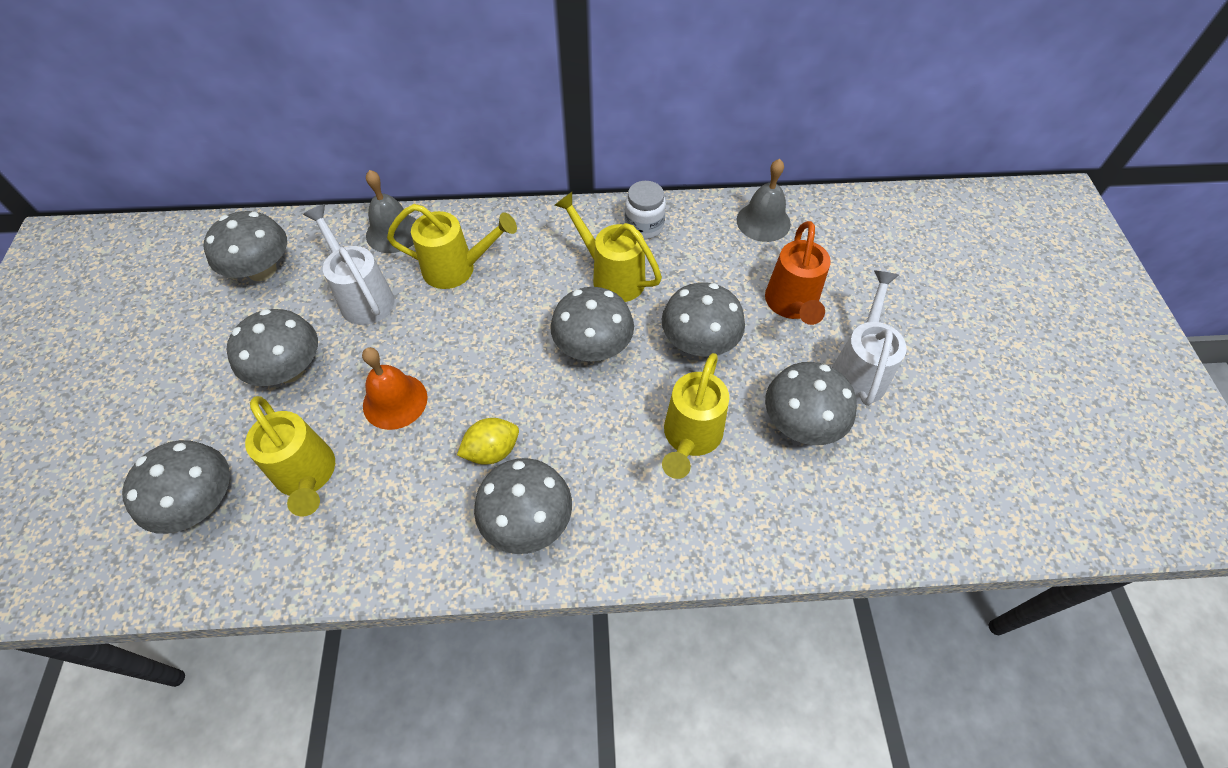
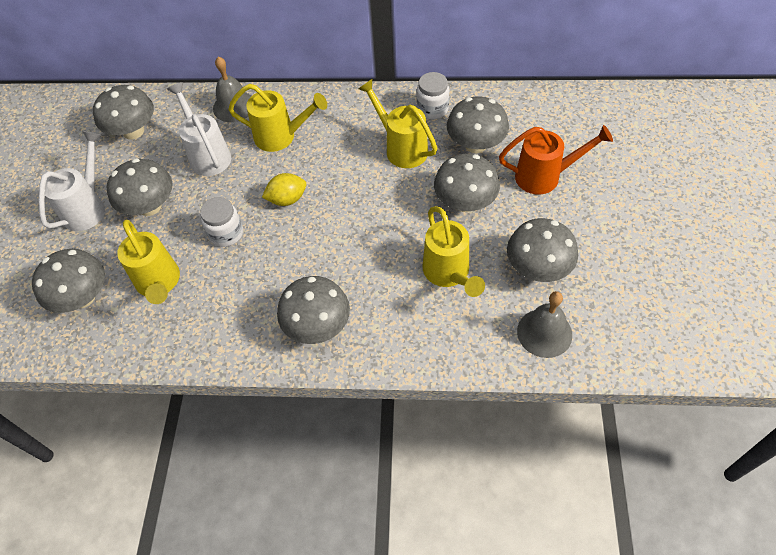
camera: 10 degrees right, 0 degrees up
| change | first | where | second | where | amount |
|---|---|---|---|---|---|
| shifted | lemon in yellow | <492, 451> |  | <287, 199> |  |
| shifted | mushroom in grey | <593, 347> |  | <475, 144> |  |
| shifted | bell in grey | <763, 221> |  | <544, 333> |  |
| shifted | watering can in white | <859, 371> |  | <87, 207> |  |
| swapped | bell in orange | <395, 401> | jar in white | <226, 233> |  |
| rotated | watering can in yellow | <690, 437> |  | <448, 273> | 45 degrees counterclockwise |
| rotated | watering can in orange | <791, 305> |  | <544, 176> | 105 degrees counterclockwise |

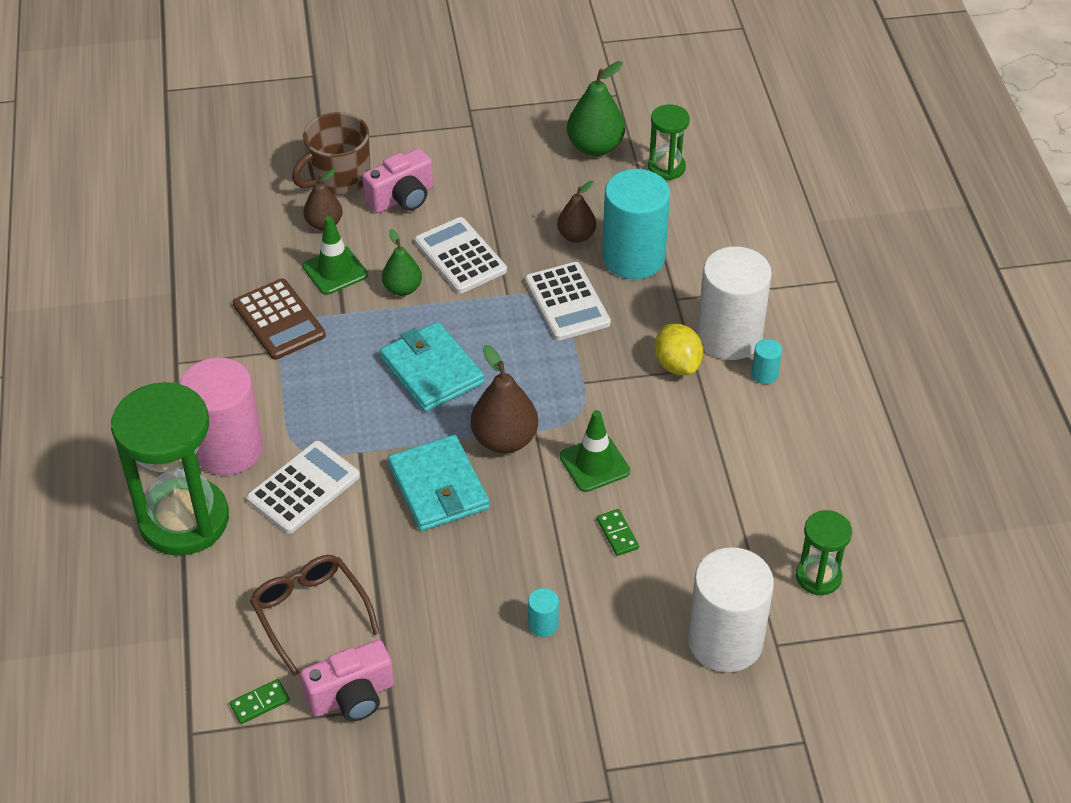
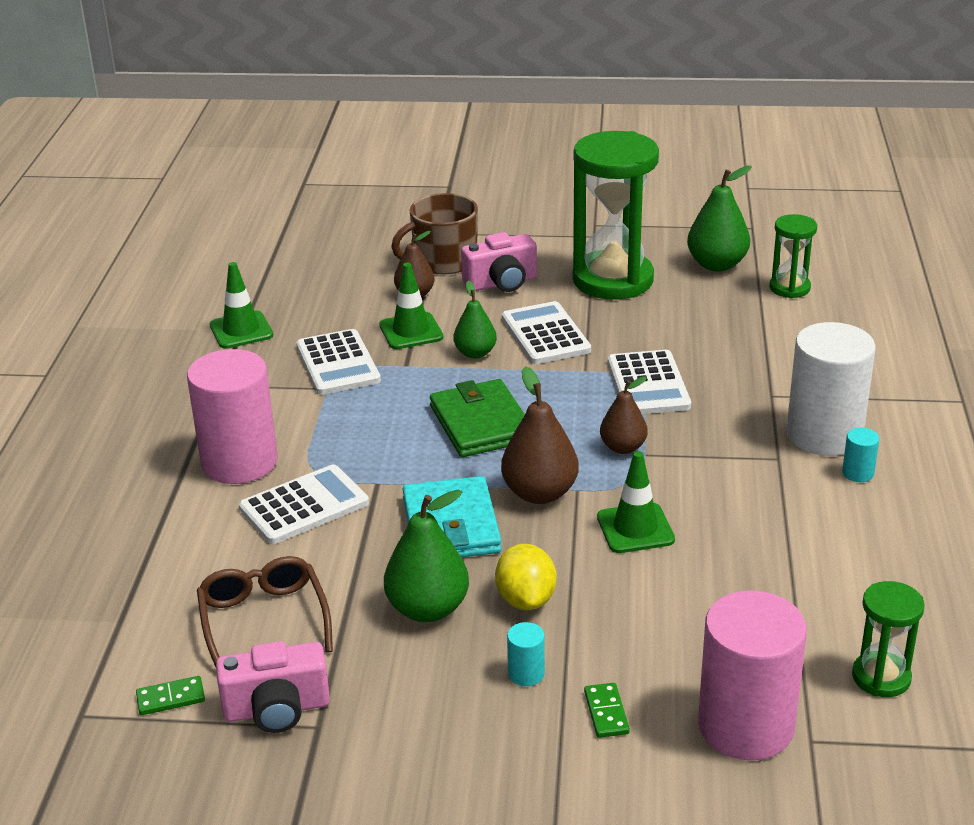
camera: 15 degrees right, 15 degrees down
| change | first | where | second | where | amount |
|---|---|---|---|---|---|
| gone | cylinder in turquoise | <633, 258> |  |  |  |
| new |  |  | traffic cone in green | <241, 330> |  |
| new |  |  | pear in green | <428, 609> |  |
| shifted | hourglass in green | <184, 520> |  | <613, 280> |  |
| shifted | pear in brown | <576, 236> |  | <623, 447> |  |
| shifted | domino in green | <617, 534> |  | <606, 712> |  |
| shifted | lemon in yellow | <677, 365> |  | <526, 599> |  |
| repainted | calculator in brown | <279, 320> | calculator in white | <338, 363> |  |
| repainted | wallet in turquoise | <432, 371> | wallet in green | <481, 424> |  |
| repainted | cylinder in white | <725, 641> | cylinder in pink | <745, 726> |  |

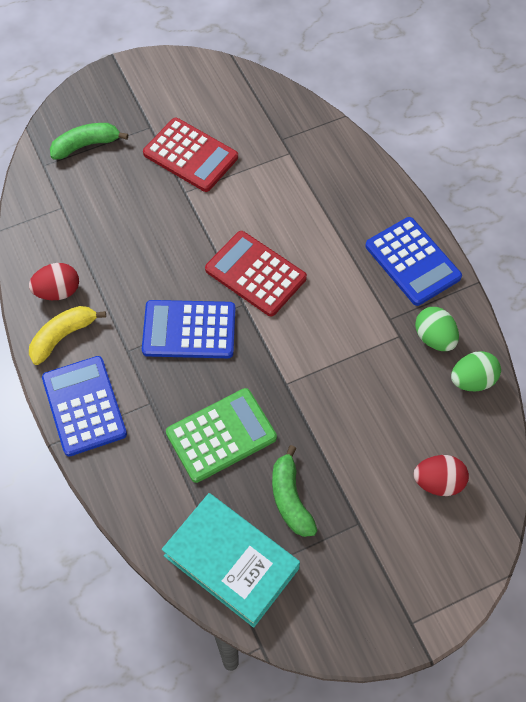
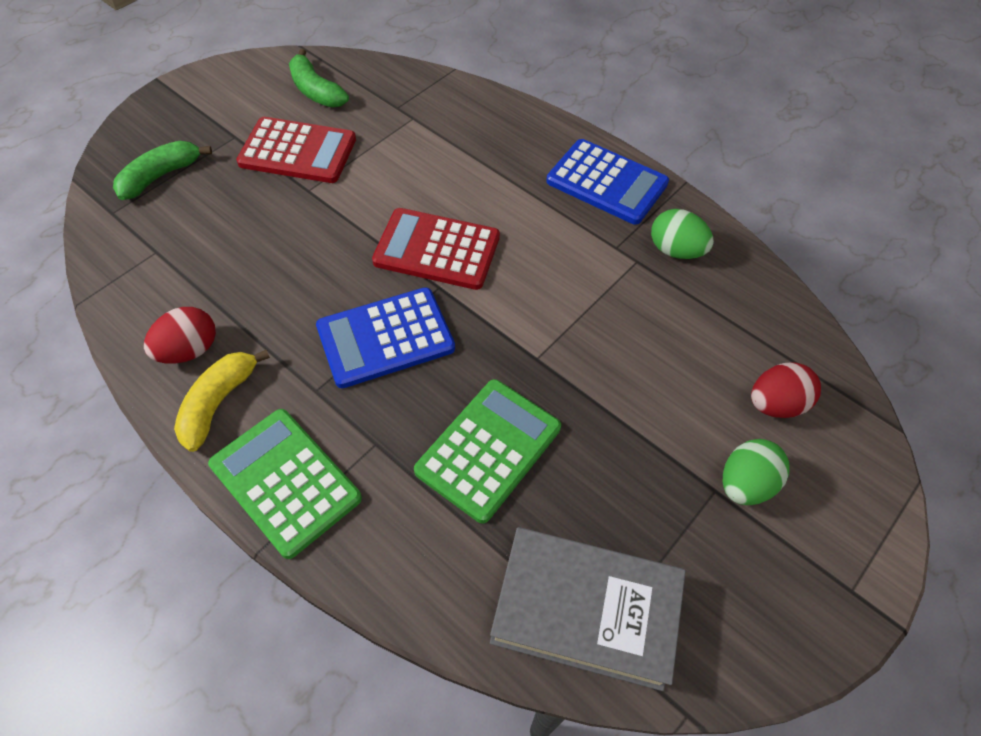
camera: 25 degrees left, 5 degrees down
| change | first | where | second | where | amount |
|---|---|---|---|---|---|
| shifted | banana in green | <290, 498> |  | <316, 91> |  |
| shifted | egg in green | <472, 380> |  | <745, 484> |  |
| repainted | calculator in blue | <84, 406> | calculator in green | <285, 482> |  |
| repainted | book in turquoise | <231, 562> | book in grey | <585, 610> |  |

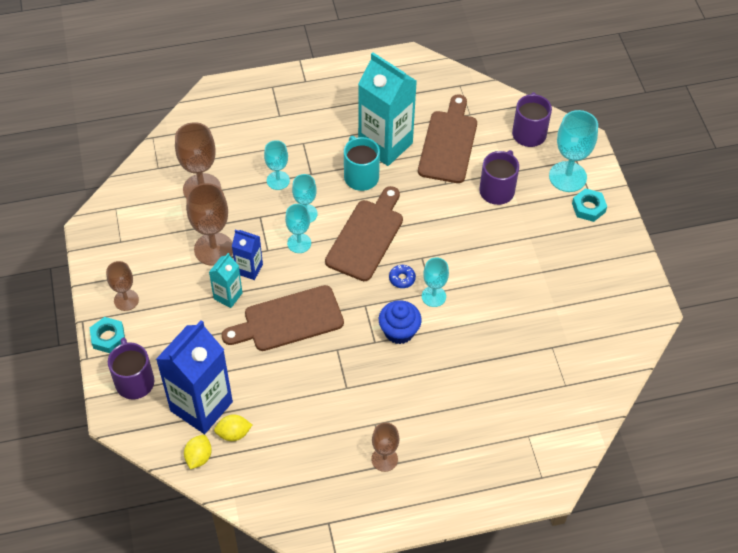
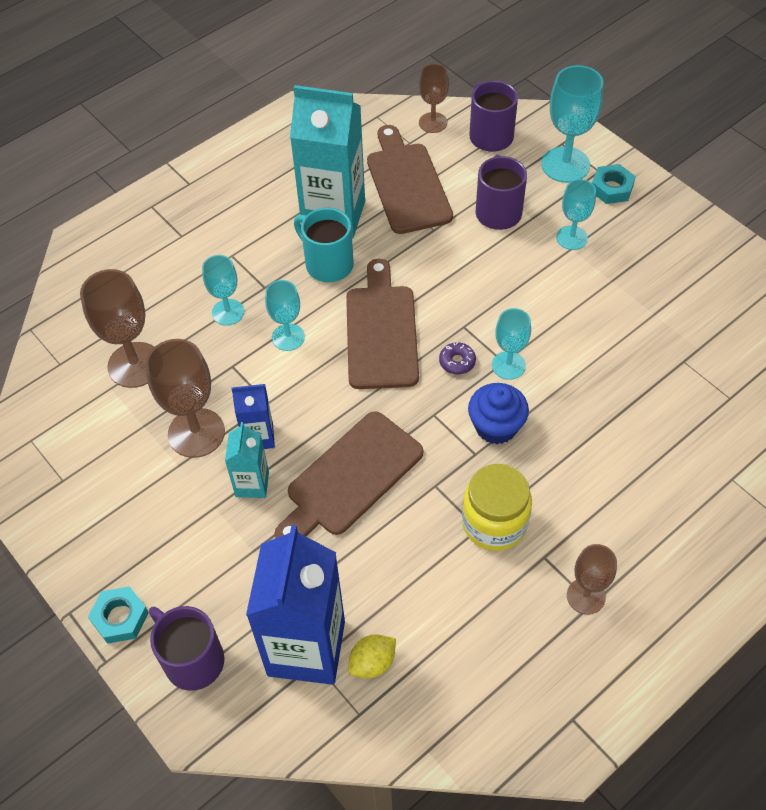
camera: 25 degrees left, 0 degrees up
| change | first | where | second | where | amount |
|---|---|---|---|---|---|
| gone | lemon in yellow | <199, 457> |  |  |  |
| new |  |  | jar in yellow | <494, 523> |  |
| shifted | goblet in brown | <126, 300> |  | <433, 122> |  |
| shifted | goblet in turquoise | <299, 243> |  | <572, 238> |  |
| repainted | donut in blue | <402, 278> | donut in purple | <457, 362> |  |

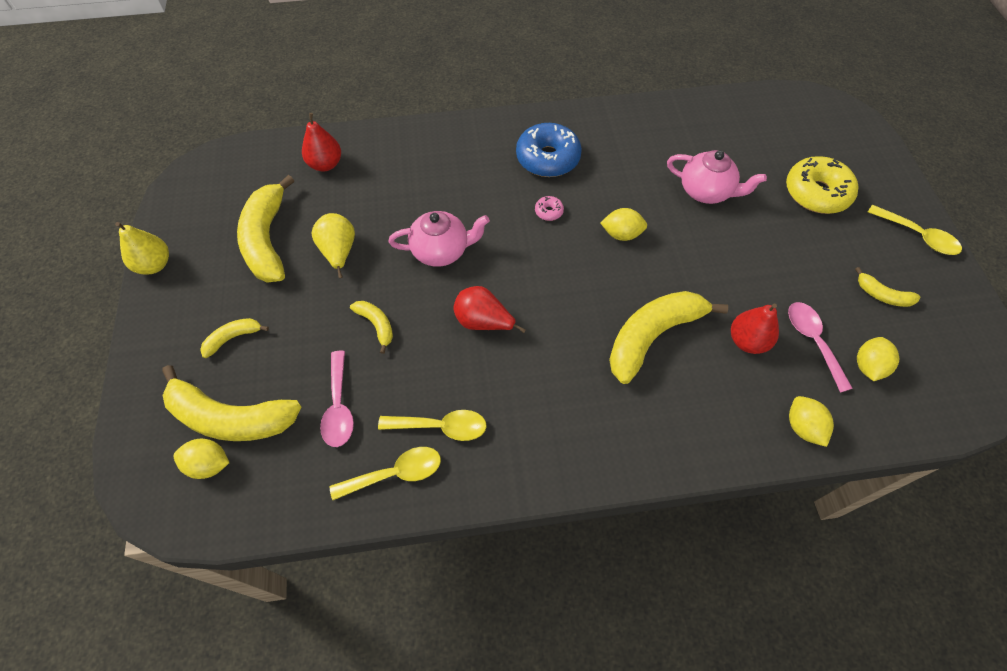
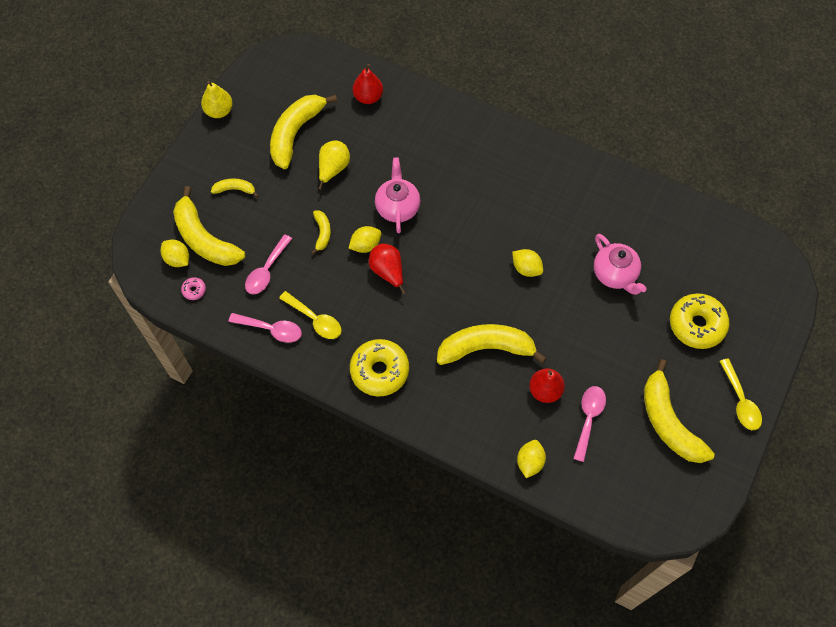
camera: 35 degrees right, 5 degrees up
| change | first | where | second | where | amount |
|---|---|---|---|---|---|
| gone | donut in blue | <547, 158> |  |  |  |
| new |  |  | donut in yellow | <379, 371> |  |
| shifted | donut in pink | <549, 211> |  | <194, 290> |  |
| shifted | lemon in yellow | <868, 366> |  | <365, 245> |  |
| repainted | spoon in yellow | <395, 473> | spoon in pink | <271, 329> |  |
| rotated | teapot in pink | <441, 251> |  | <397, 207> | 120 degrees counterclockwise |
| scaled | banana in yellow | <882, 295> |  | <668, 422> | x2.10 |

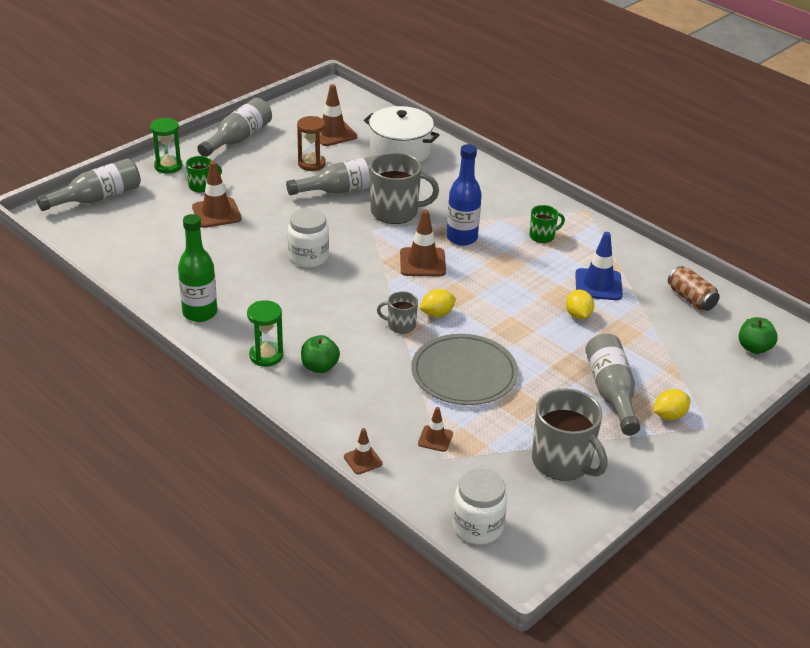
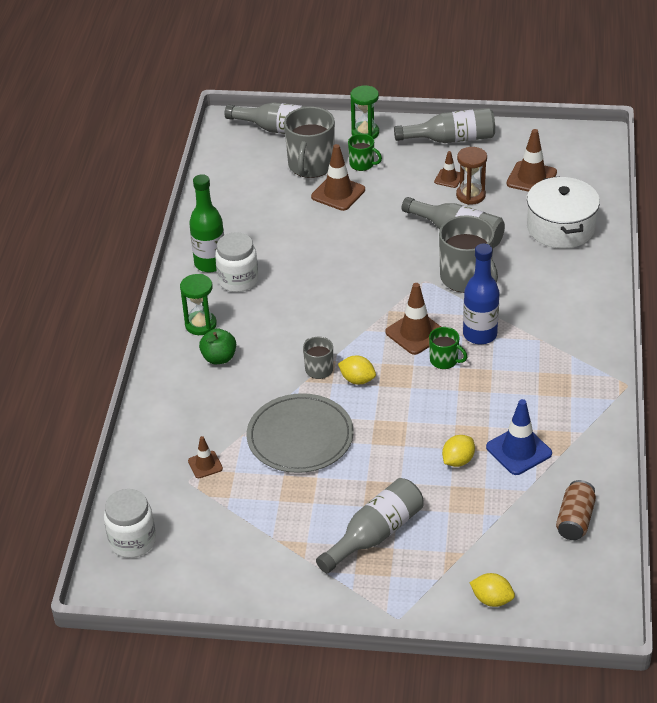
camera: 55 degrees right, 5 degrees up
| change | first | where | second | where | amount |
|---|---|---|---|---|---|
| gone | apple in green | <754, 348> |  |  |  |
| shifted | jar in white | <308, 257> |  | <238, 280> |  |
| shifted | traffic cone in brown | <363, 460> |  | <448, 178> |  |
| shifted | mug in green | <542, 236> |  | <444, 360> |  |
| shifted | mug in grey | <562, 462> |  | <311, 166> |  |
| shifted | lemon in yellow | <669, 415> |  | <492, 599> |  |

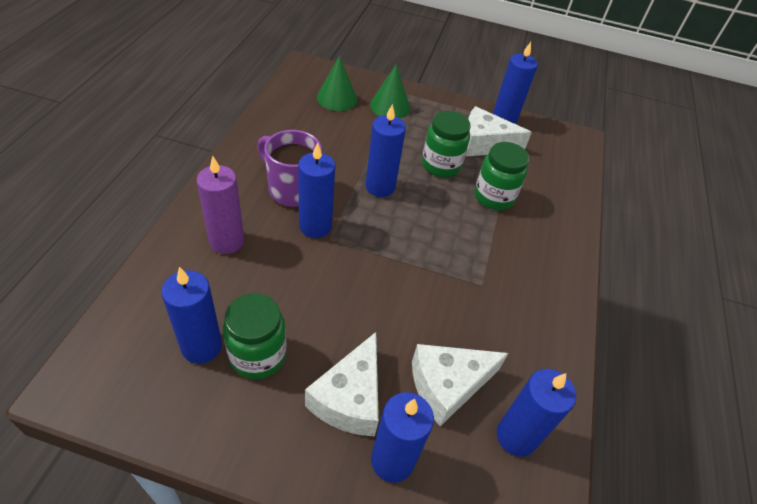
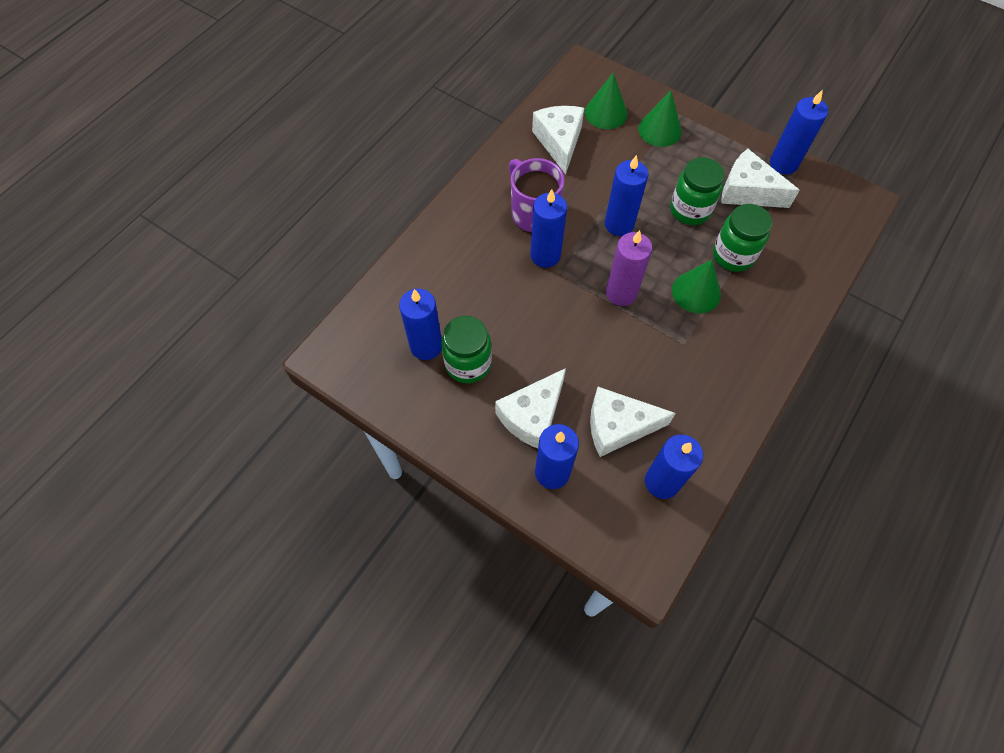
camera: 25 degrees right, 15 degrees up
| change | first | where | second | where | amount |
|---|---|---|---|---|---|
| new |  |  | cheese in white | <559, 142> |  |
| new |  |  | cone in green | <696, 292> |  |
| shifted | candle in purple | <227, 241> |  | <621, 293> |  |

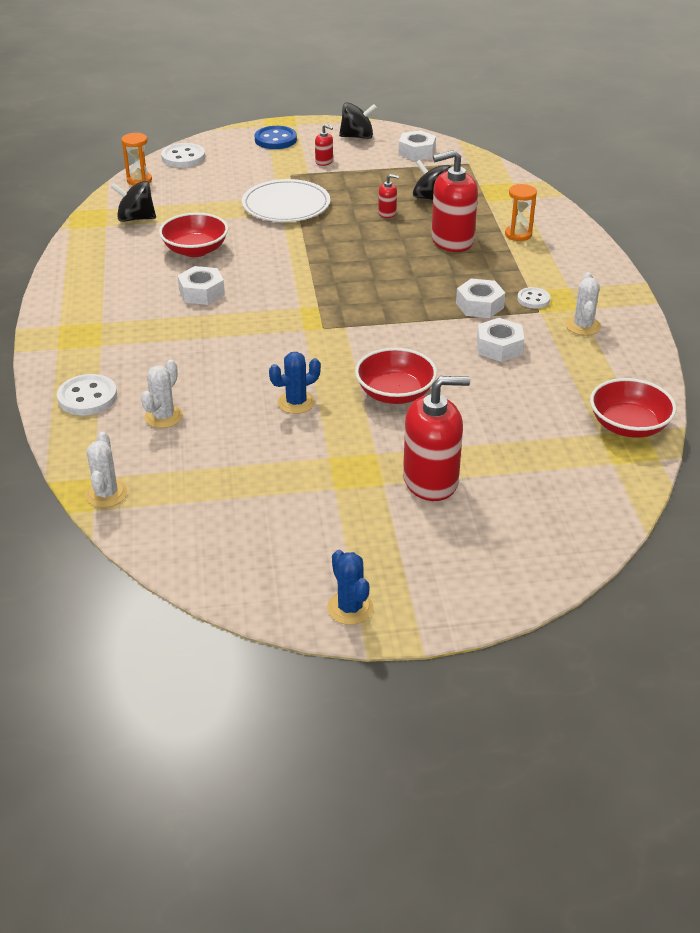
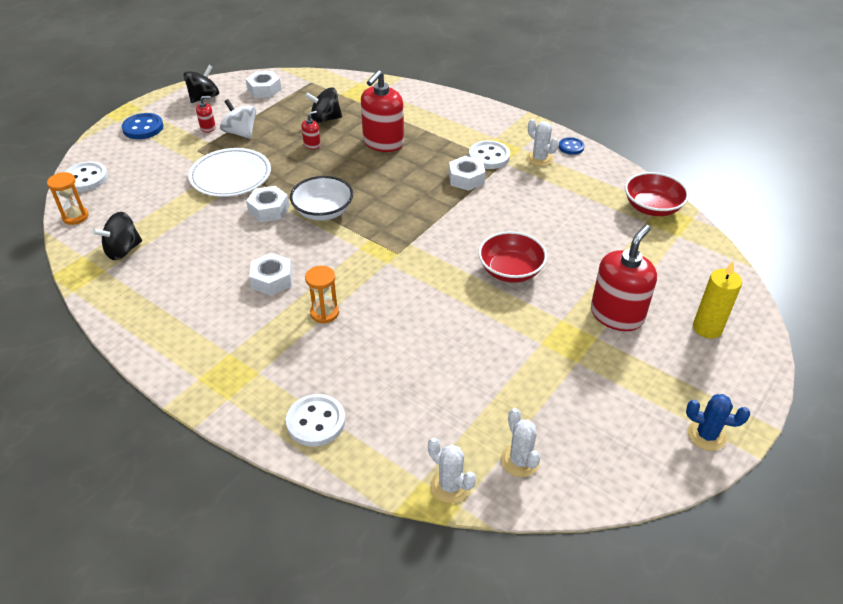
camera: 45 degrees left, 5 degrees up
| change | first | where | second | where | amount |
|---|---|---|---|---|---|
| gone | bowl in red | <195, 250> |  |  |  |
| gone | cactus in blue | <296, 402> |  |  |  |
| new |  |  | spinning top in white | <241, 133> |  |
| new |  |  | bowl in white | <323, 211> |  |
| new |  |  | button in blue | <571, 147> |  |
| new |  |  | candle in yellow | <707, 328> |  |
| shifted | cactus in white | <163, 416> |  | <520, 460> |  |
| shifted | nut in white | <499, 347> |  | <269, 209> |  |
| shifted | hourglass in orange | <518, 234> |  | <324, 313> |  |
| scaled | button in white | <533, 299> |  | <489, 156> | x1.61 |

